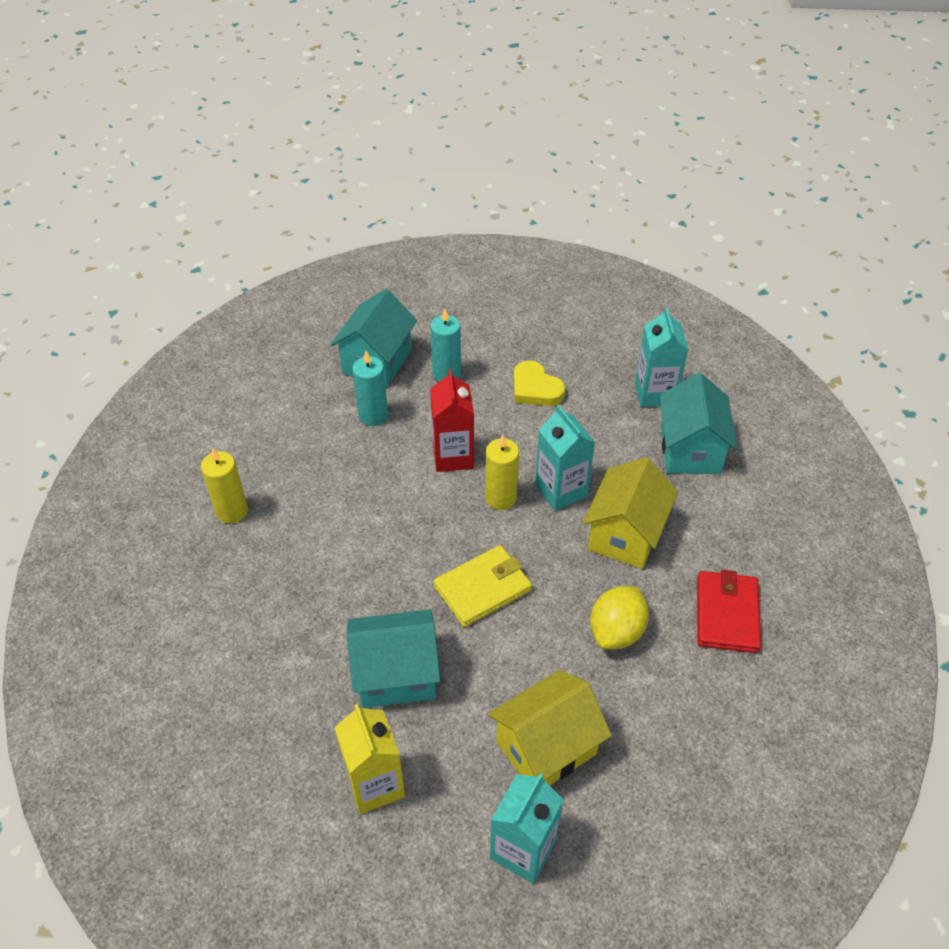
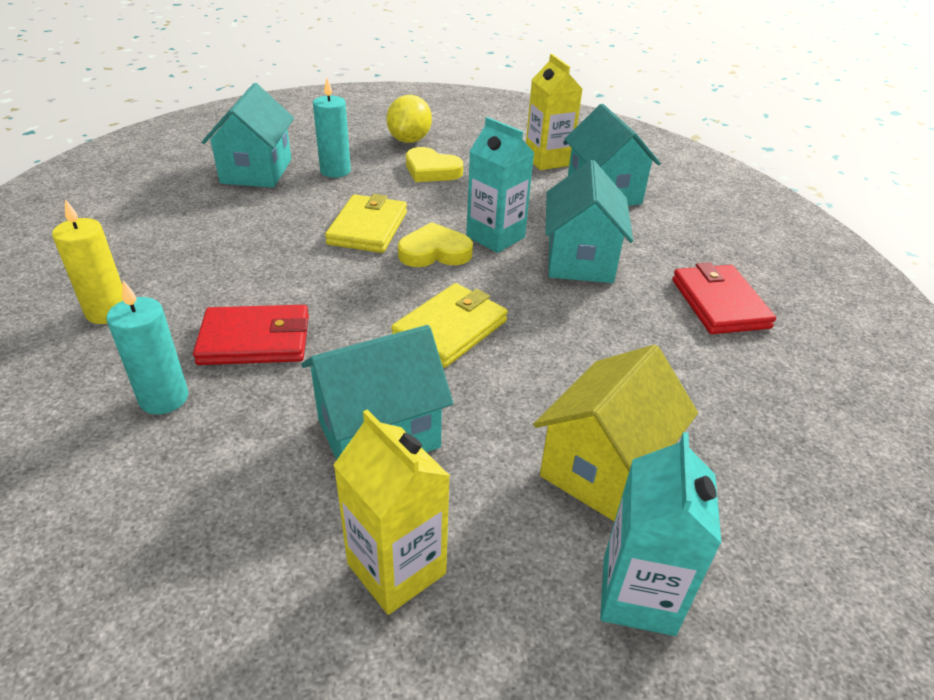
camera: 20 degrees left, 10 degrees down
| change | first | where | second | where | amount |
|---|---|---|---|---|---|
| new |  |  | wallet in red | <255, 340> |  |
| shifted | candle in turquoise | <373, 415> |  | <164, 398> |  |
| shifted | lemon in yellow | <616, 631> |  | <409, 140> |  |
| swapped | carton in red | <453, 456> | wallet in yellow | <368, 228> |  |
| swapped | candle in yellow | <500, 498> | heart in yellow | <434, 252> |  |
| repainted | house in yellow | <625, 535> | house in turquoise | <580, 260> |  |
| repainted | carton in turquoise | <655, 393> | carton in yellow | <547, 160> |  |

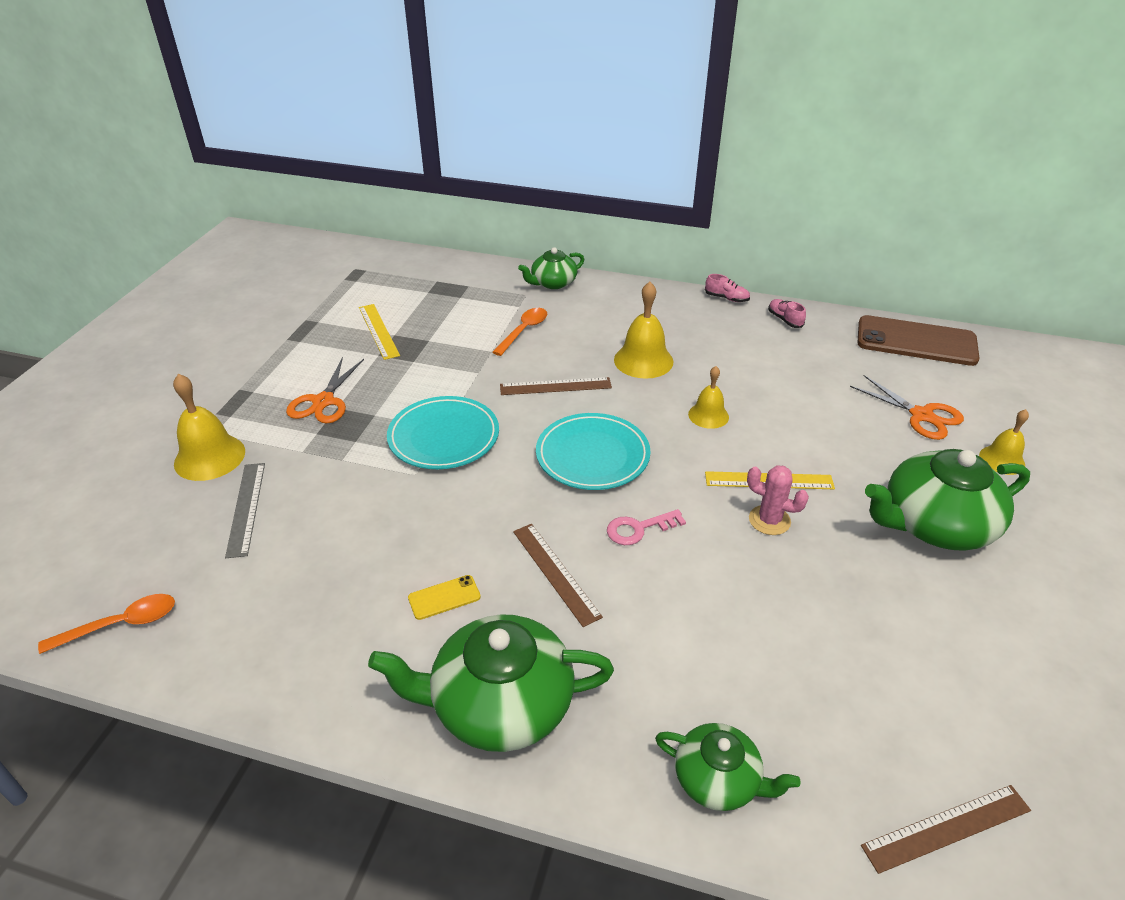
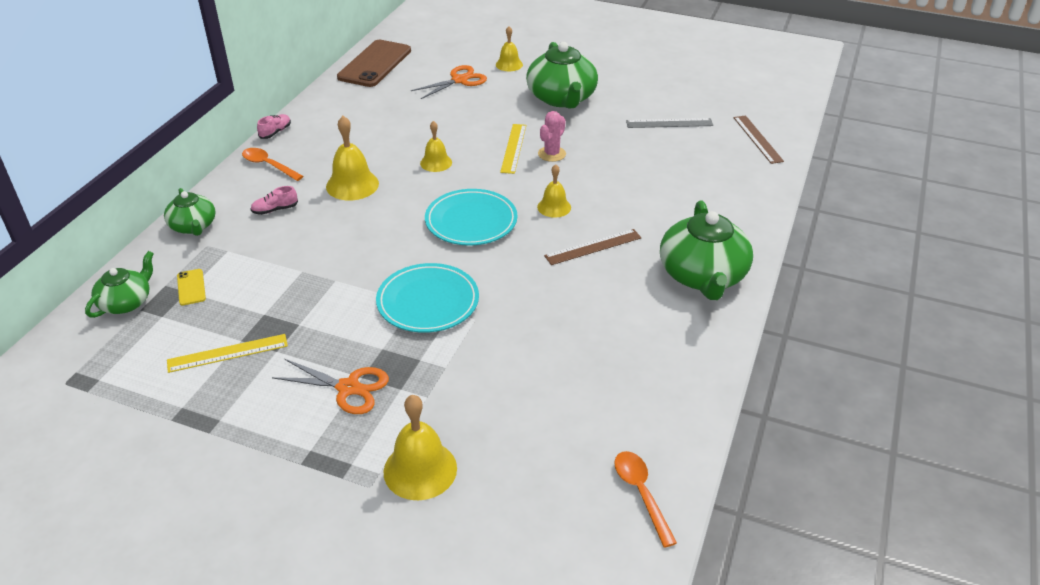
camera: 85 degrees left, 0 degrees up
| change | first | where | second | where | amount |
|---|---|---|---|---|---|
| gone | ruler in brown | <555, 386> |  |  |  |
| shifted | ruler in grey | <246, 508> |  | <669, 123> |  |
| shifted | phone in yellow | <444, 597> |  | <191, 287> |  |
| shifted | spoon in orange | <523, 331> |  | <268, 165> |  |
| shifted | teapot in green | <718, 779> |  | <126, 302> |  |
| shifted | shoe in pink | <785, 320> |  | <275, 210> |  |
| swapped | key in pink | <639, 529> | bell in yellow | <554, 207> |  |

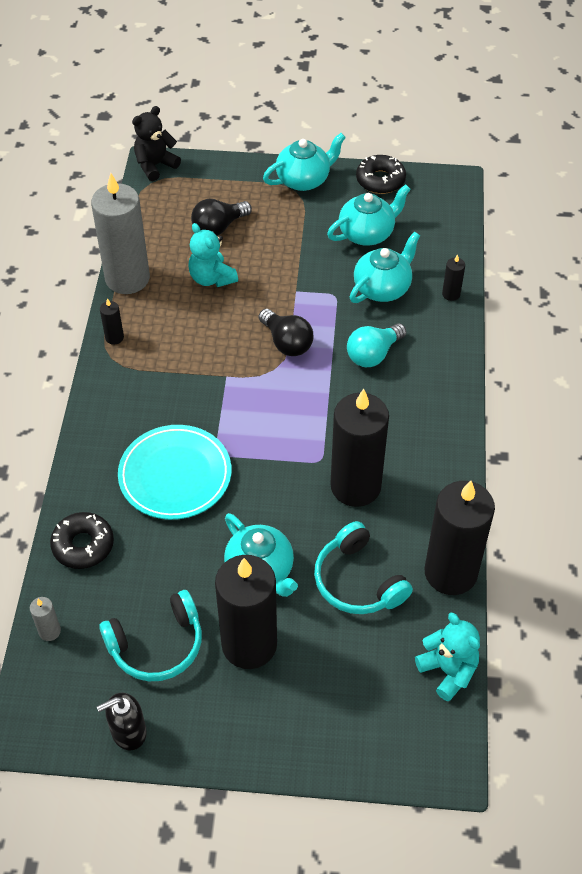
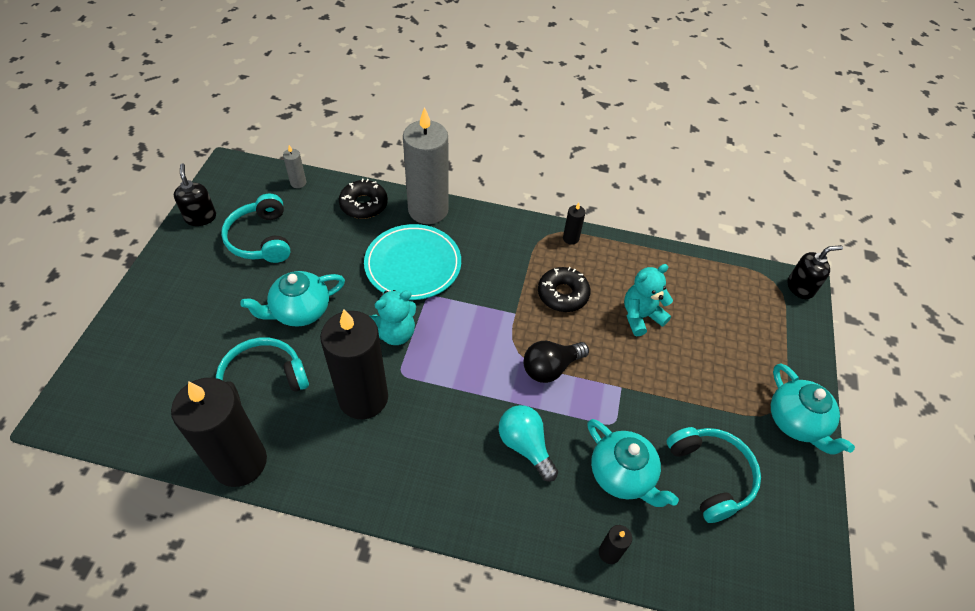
camera: 95 degrees right, 0 degrees up
| change | first | where | second | where | amount |
|---|---|---|---|---|---|
| gone | light bulb in black | <218, 227> |  |  |  |
| gone | candle in black | <249, 644> |  |  |  |
| shifted | candle in grey | <127, 278> |  | <428, 210> |  |
| shifted | donut in black | <380, 180> |  | <563, 294> |  |
| shifted | teddy bear in turquoise | <448, 671> |  | <395, 333> |  |
| swapped | teddy bear in black | <155, 165> | soap dispenser in black | <800, 287> |  |
| swapped | teapot in turquoise | <367, 233> | headphones in turquoise | <711, 475> |  |

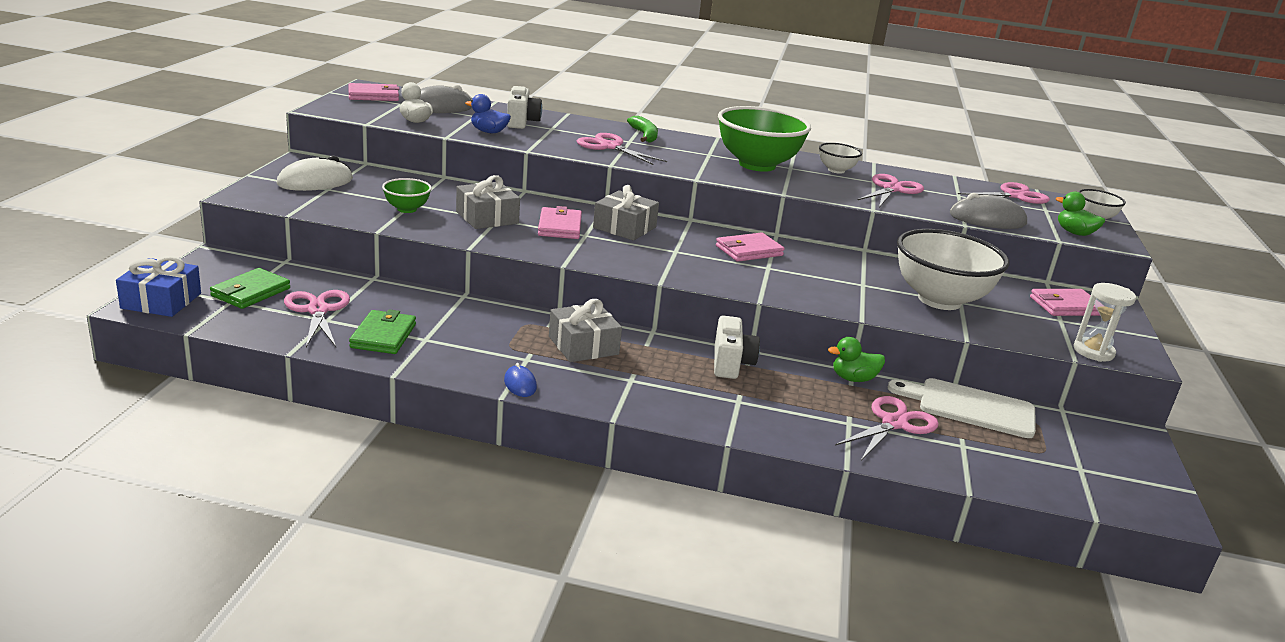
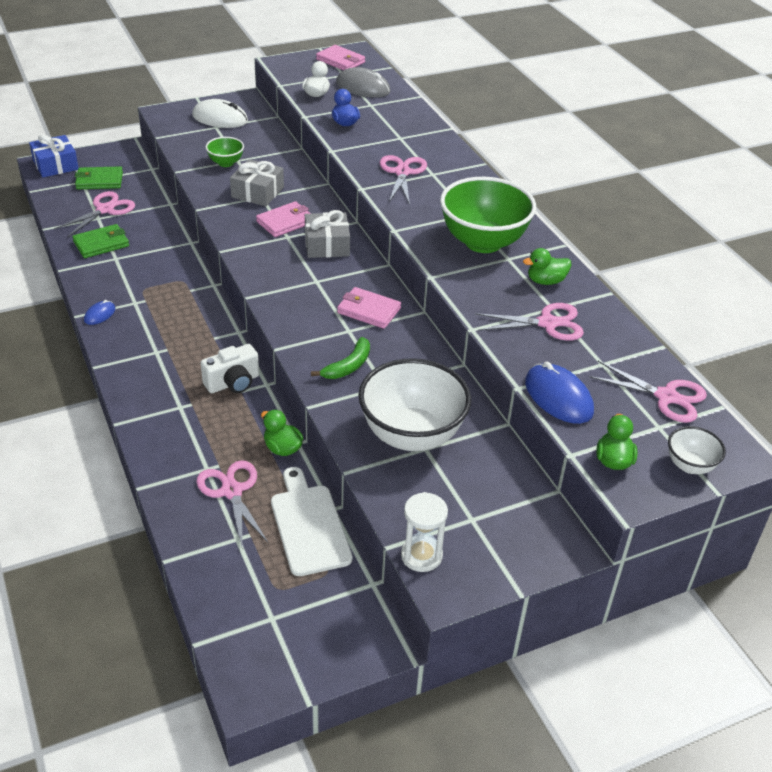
camera: 55 degrees right, 15 degrees up
| change | first | where | second | where | amount |
|---|---|---|---|---|---|
| gone | camera in white | <521, 122> |  |  |  |
| gone | gift in grey | <583, 345> |  |  |  |
| gone | wallet in pink | <1065, 306> |  |  |  |
| shifted | banana in green | <644, 135> |  | <348, 366> |  |
| swapped | bowl in white | <836, 170> | duck in green | <545, 281> |  |
| repainted | mouse in grey | <987, 219> | mouse in blue | <558, 397> |  |
| rotated | scissors in pink | <894, 423> |  | <232, 491> | 120 degrees counterclockwise |

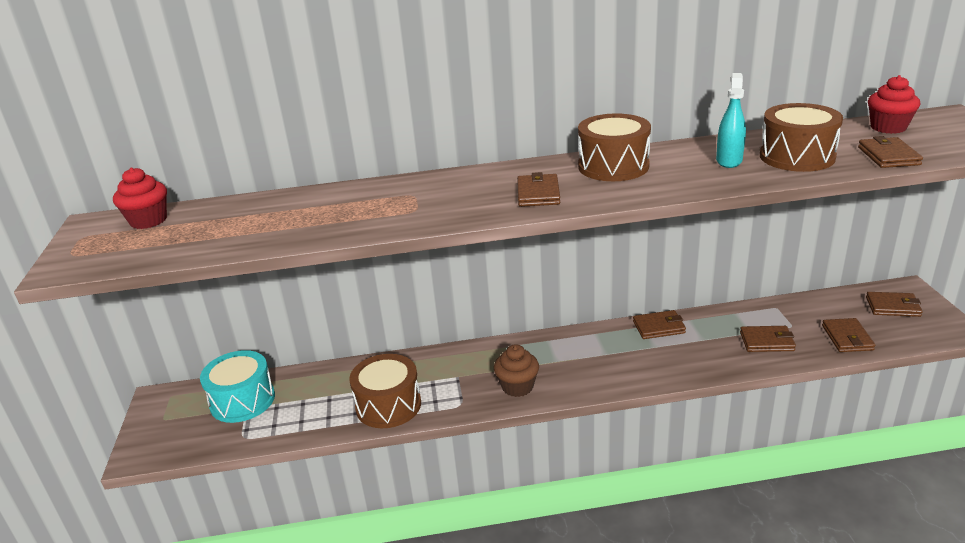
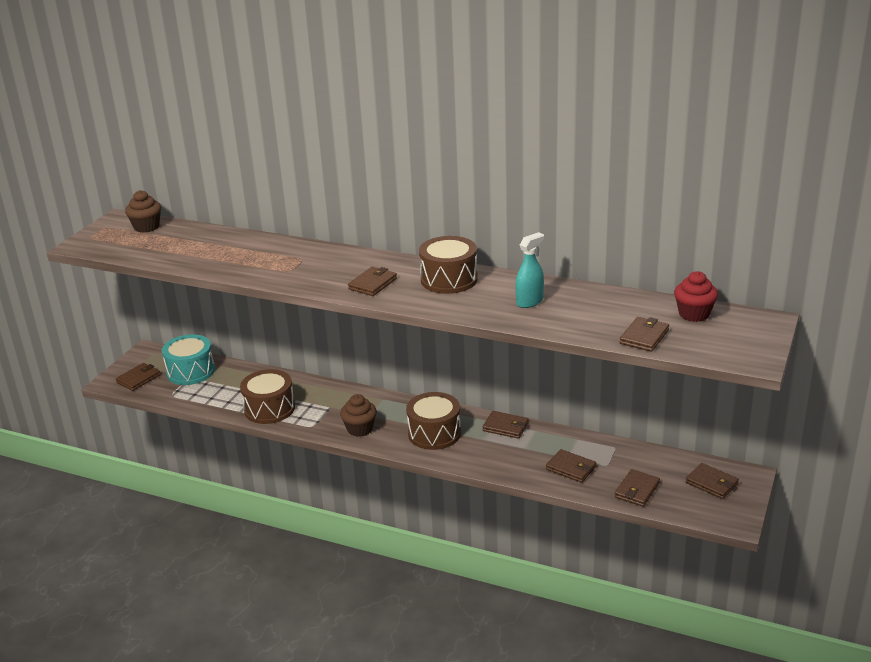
camera: 30 degrees right, 0 degrees up
| change | first | where | second | where | amount |
|---|---|---|---|---|---|
| new |  |  | wallet in brown | <138, 379> |  |
| shifted | drum in brown | <797, 157> |  | <434, 433> |  |
| repainted | cupcake in red | <148, 221> | cupcake in brown | <146, 227> |  |

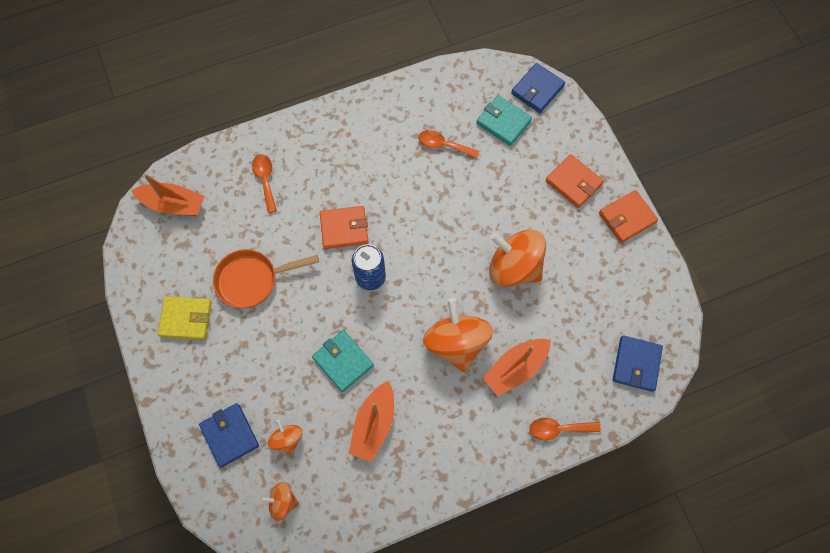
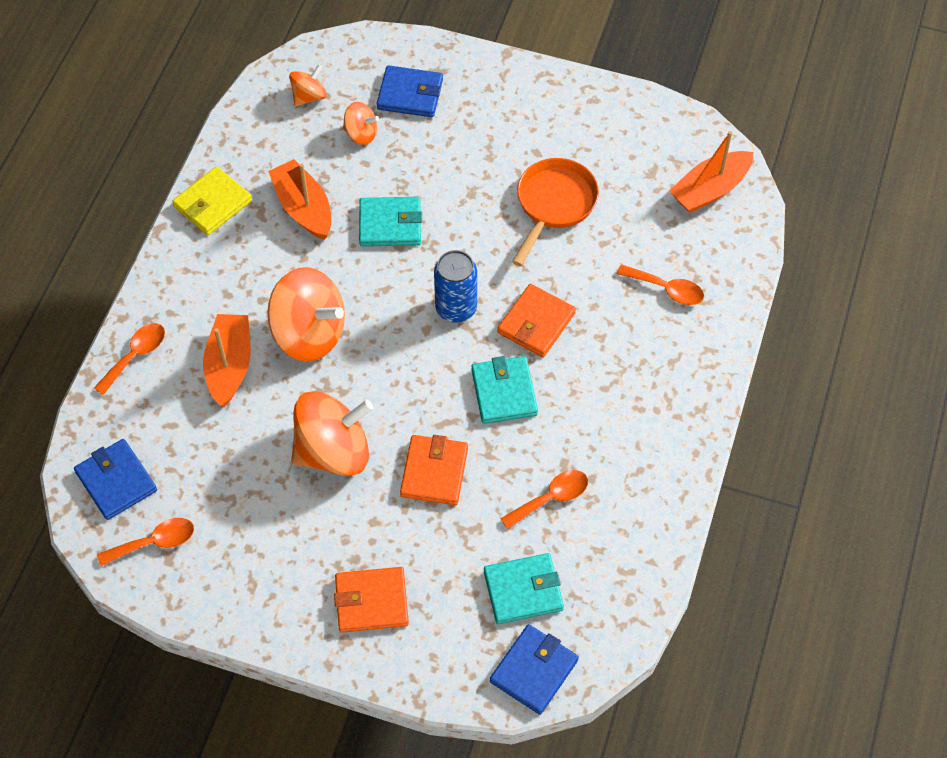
camera: 130 degrees right, 10 degrees down
| change | first | where | second | where | amount |
|---|---|---|---|---|---|
| new |  |  | spoon in orange | <154, 542> |  |
| new |  |  | wallet in turquoise | <504, 392> |  |
| shifted | wallet in yellow | <186, 319> |  | <213, 204> |  |
| shifted | wallet in orange | <627, 218> |  | <434, 472> |  |
| rotated | wallet in blue | <537, 90> |  | <534, 671> | 45 degrees clockwise |

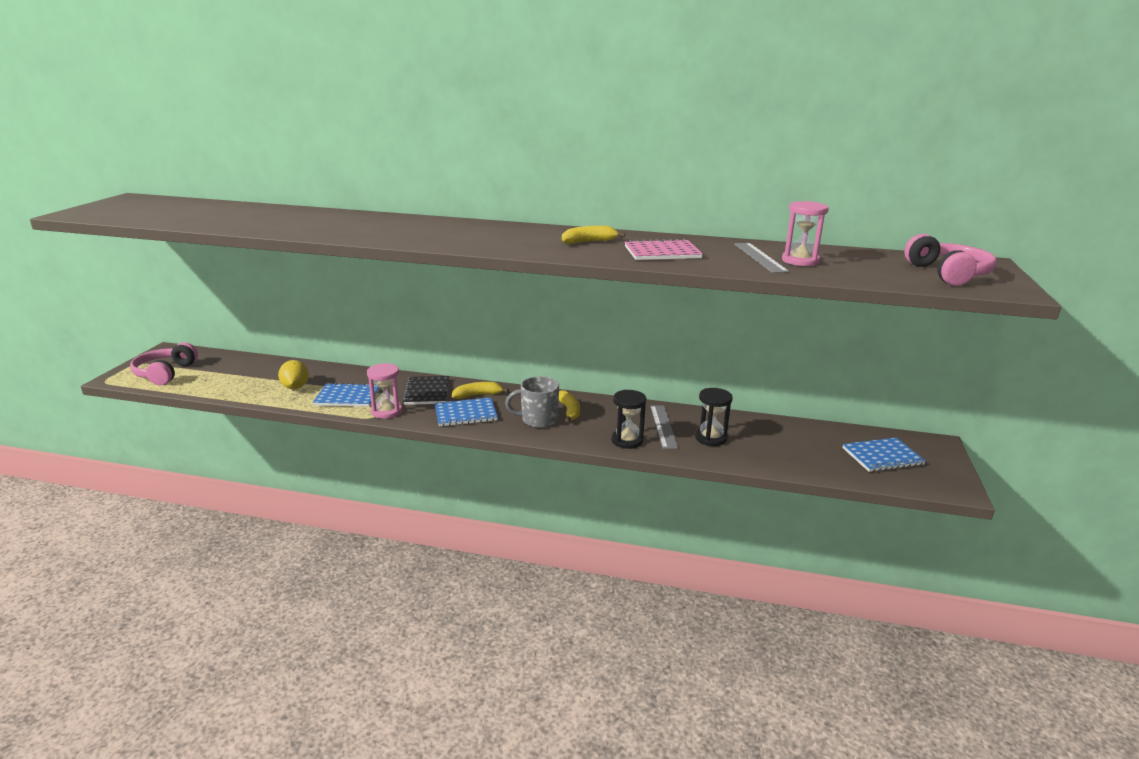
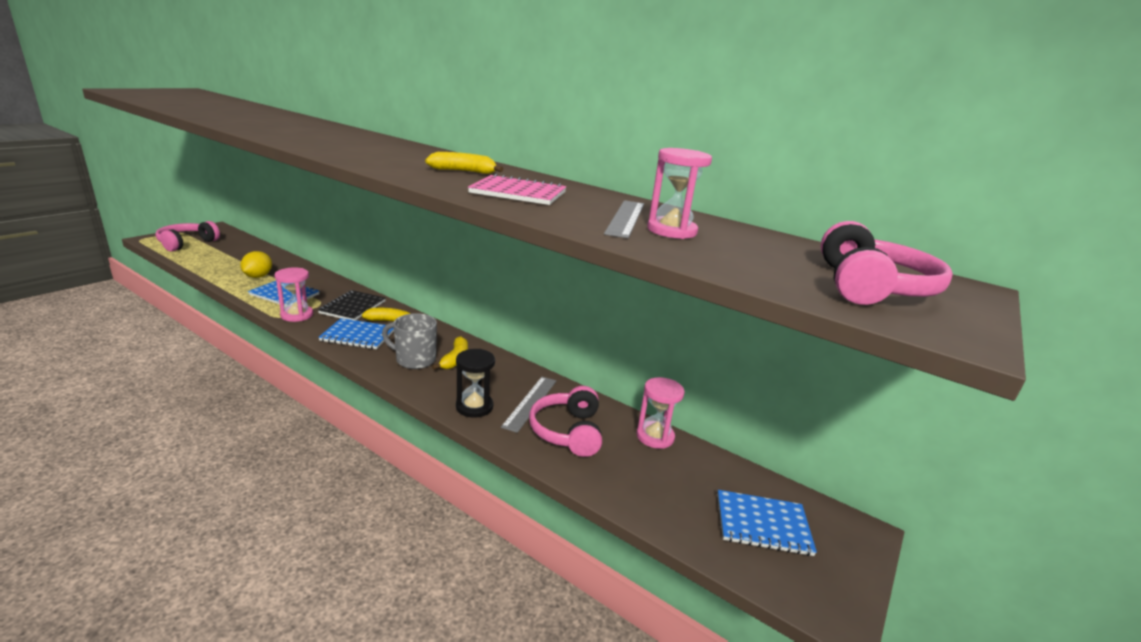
camera: 20 degrees right, 0 degrees up
| change | first | where | second | where | amount |
|---|---|---|---|---|---|
| new |  |  | hourglass in pink | <655, 436> |  |
| swapped | hourglass in black | <711, 438> | headphones in pink | <567, 431> |  |

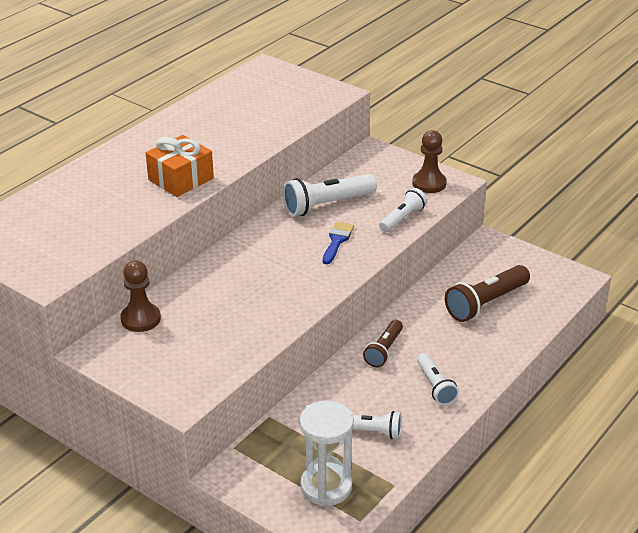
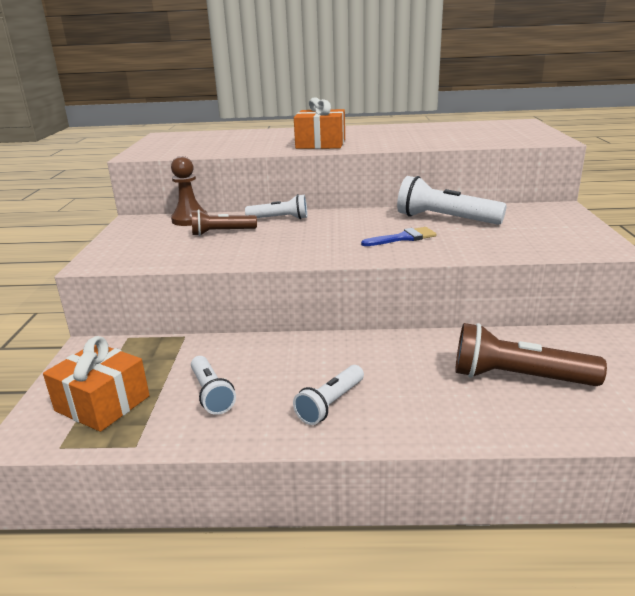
camera: 55 degrees right, 10 degrees down
| change | first | where | second | where | amount |
|---|---|---|---|---|---|
| gone | pawn in brown | <429, 183> |  |  |  |
| shifted | flashlight in brown | <384, 350> |  | <222, 232> |  |
| shifted | flashlight in white | <402, 218> |  | <280, 219> |  |
| swapped | hourglass in white | <326, 487> | gift in orange | <102, 403> |  |

